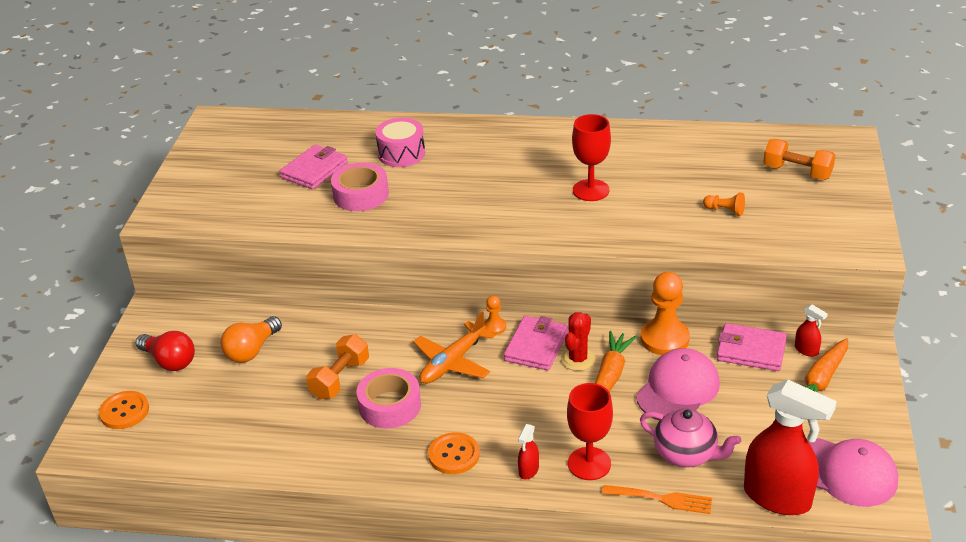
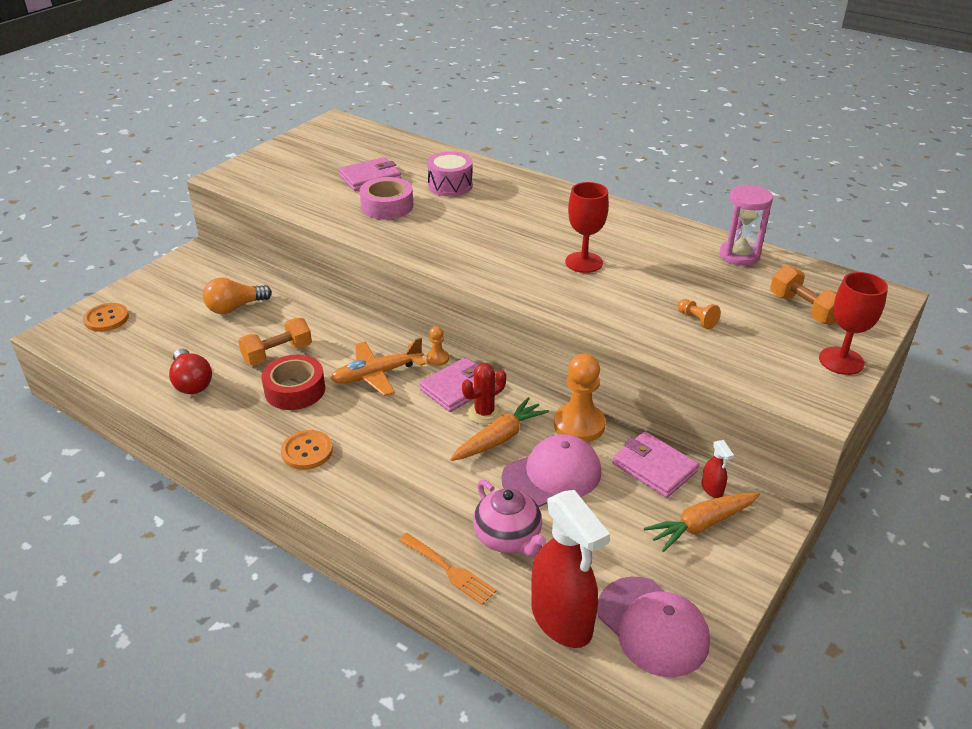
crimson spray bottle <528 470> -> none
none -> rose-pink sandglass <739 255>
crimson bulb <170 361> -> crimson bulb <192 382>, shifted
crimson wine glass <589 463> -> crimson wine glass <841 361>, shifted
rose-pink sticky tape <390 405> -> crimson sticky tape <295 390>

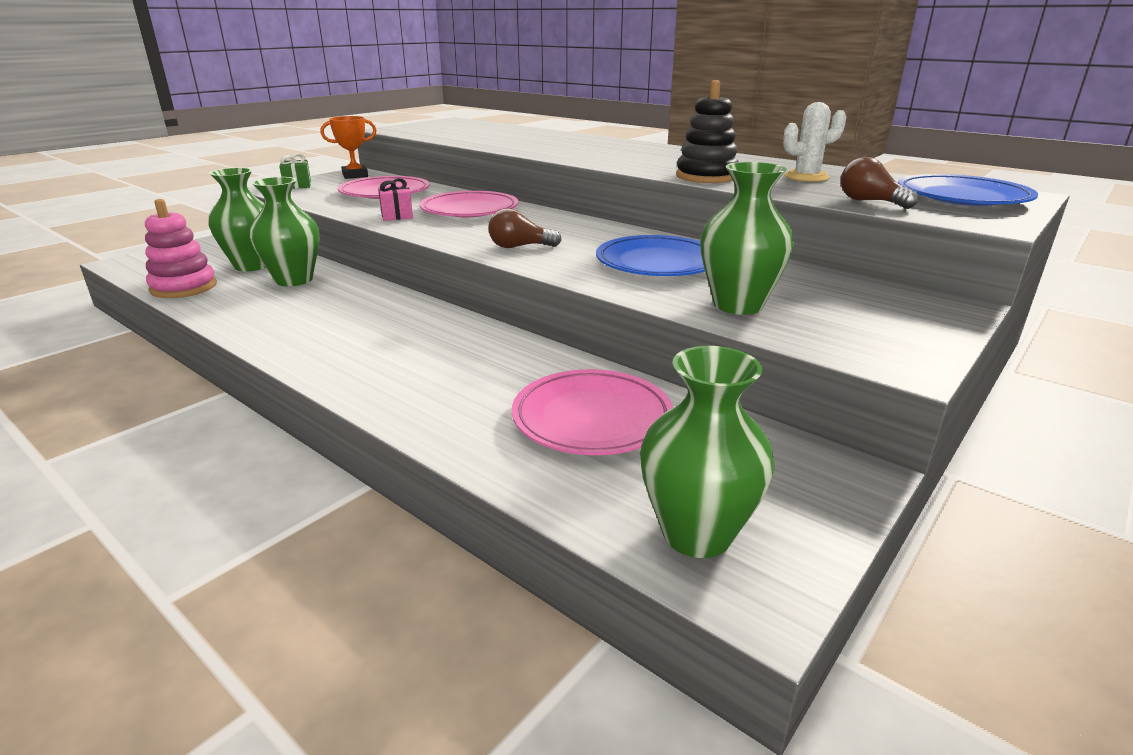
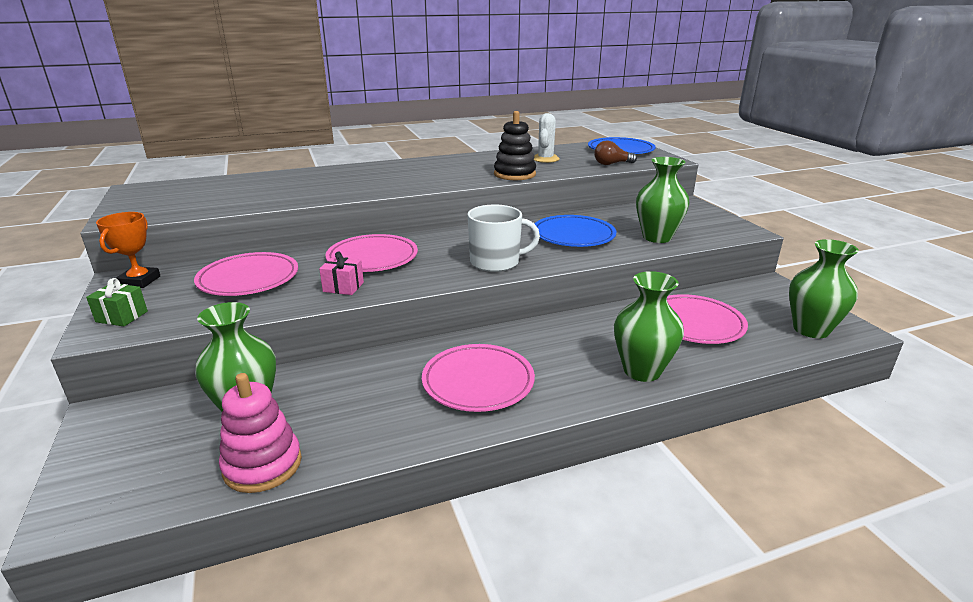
none -> rose-pink flat dish <478 382>
emerald flower vase <294 280> -> emerald flower vase <642 371>, shifted
dark brown bulb <519 247> -> pure white mug <496 262>

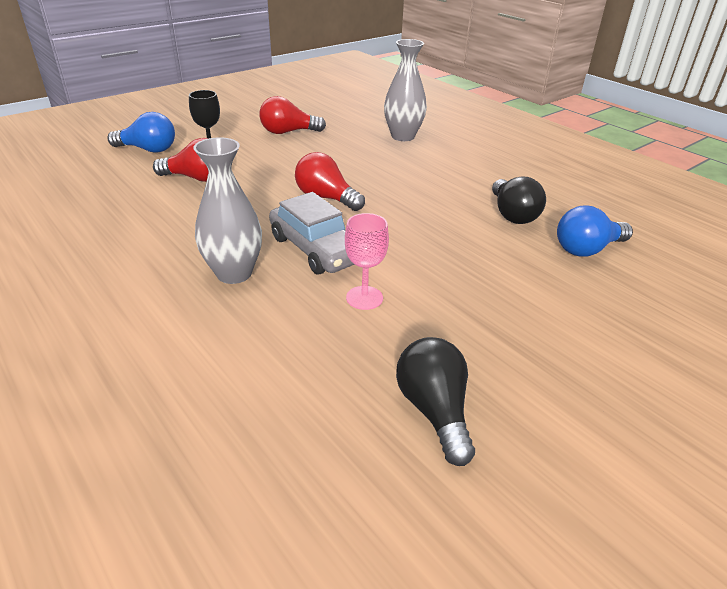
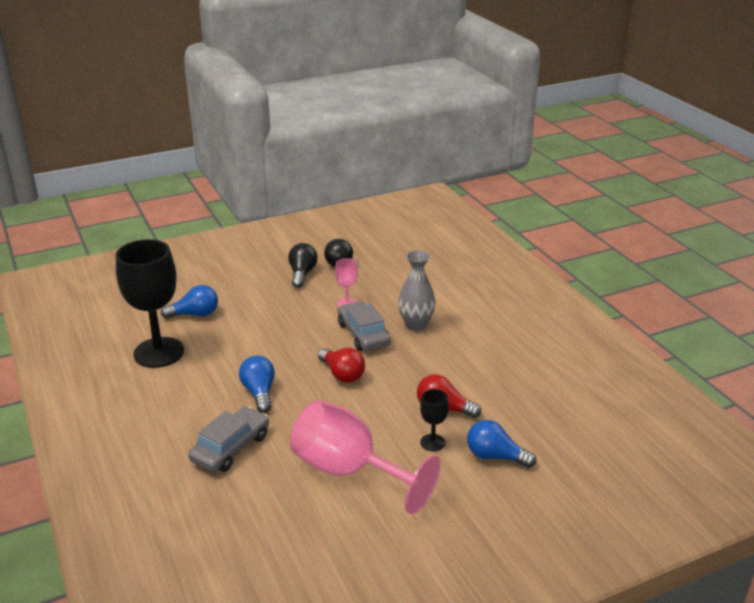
none -> jet-black wine glass <159 352>
none -> cobalt bulb <259 392>
jet-black bulb <512 214> -> jet-black bulb <302 274>, shifted
crimson bulb <288 132> -> rose-pink wine glass <349 471>
ash-grey flower vase <403 136> -> ash-grey toy car <231 448>

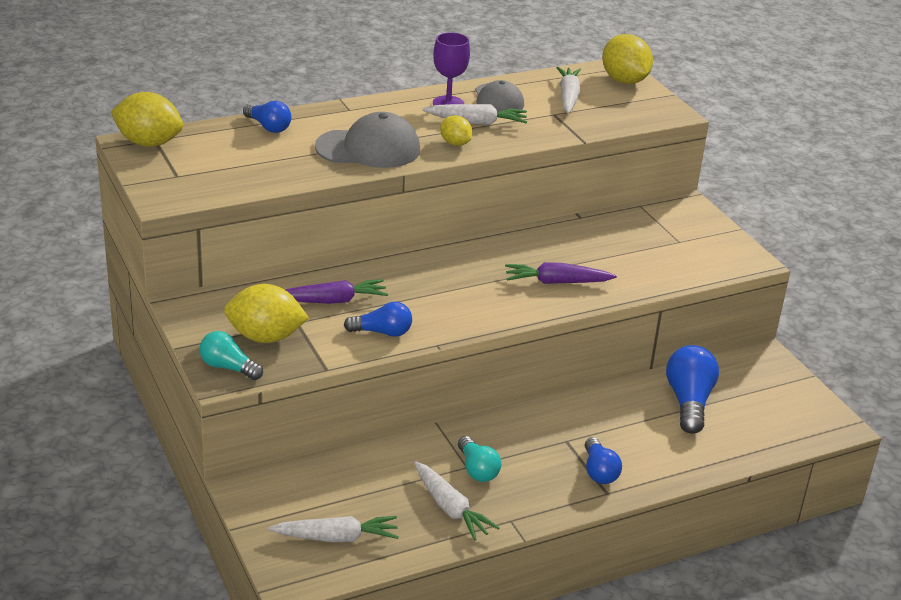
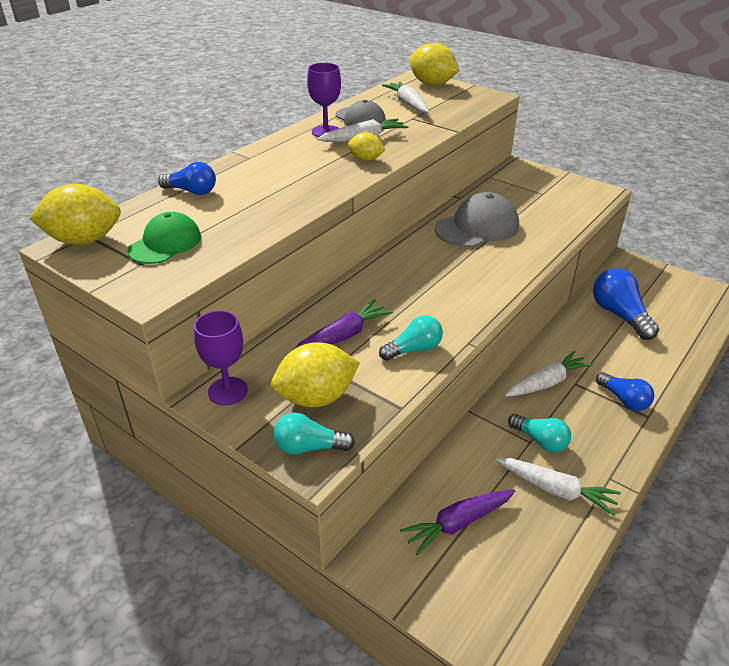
none -> emerald peaked cap <165 243>
none -> purple wine glass <228 391>
pure white root vegetable <337 537> -> pure white root vegetable <546 382>, shifted
ash-grey peaked cap <368 148> -> ash-grey peaked cap <477 227>, shifted
purple root vegetable <556 282> -> purple root vegetable <458 523>, shifted
cobalt bulb <382 332> -> aqua bulb <414 349>

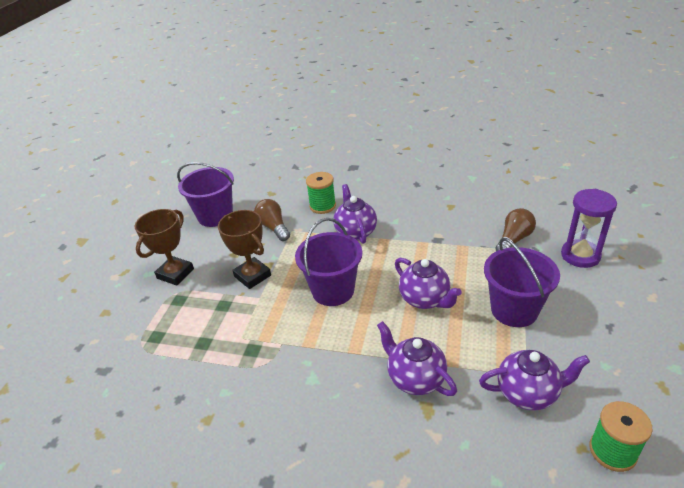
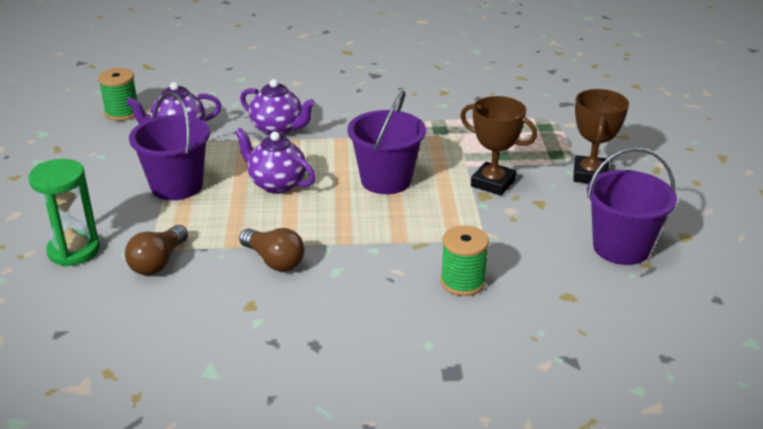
purple china teapot <355 232> -> none
dark brown bulb <273 227> -> dark brown bulb <274 261>, shifted
purple sandglass <580 255> -> emerald sandglass <74 251>

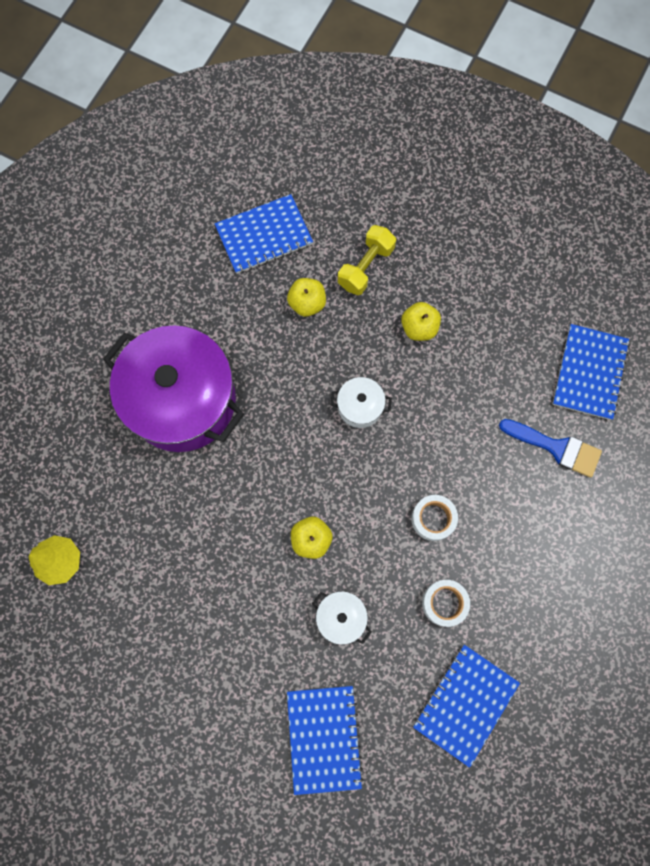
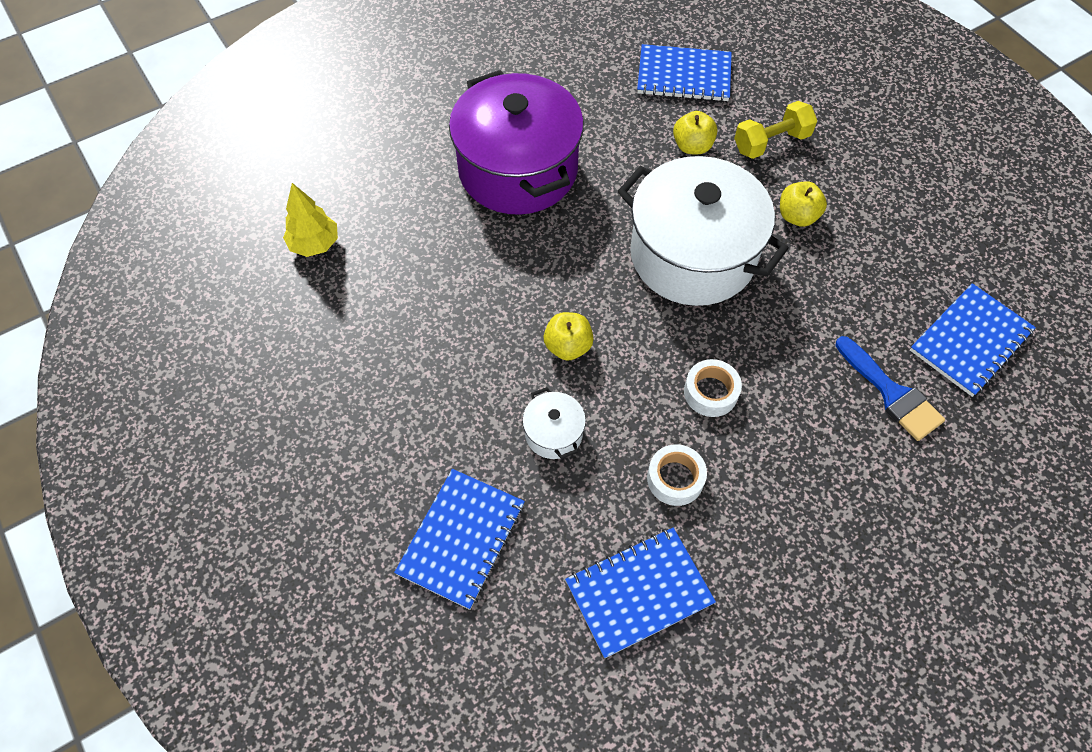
pure white stockpot <360 406> -> pure white stockpot <692 255>, x2.42

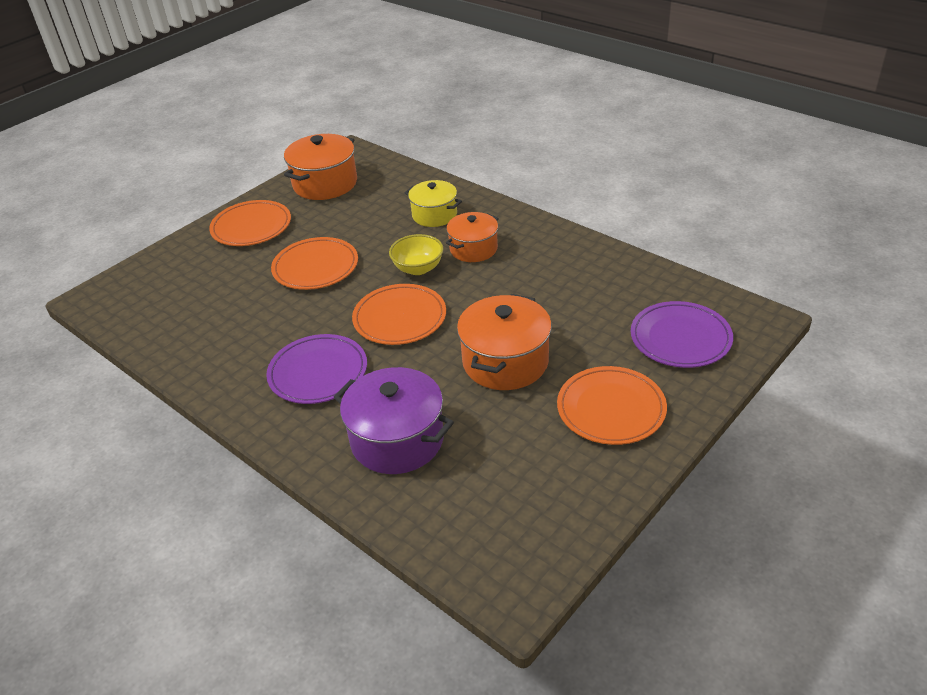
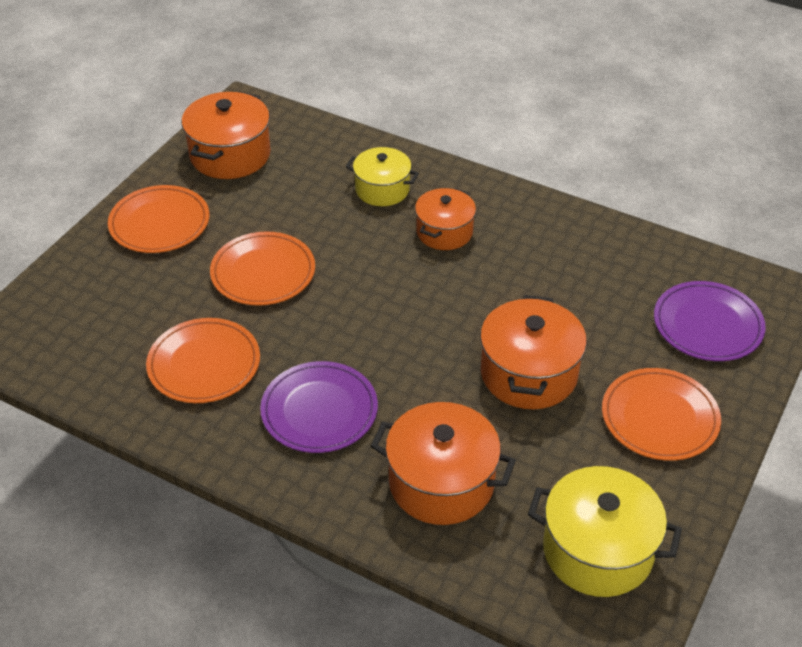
yellow deep dish <418 268> -> none
none -> yellow stockpot <598 550>
orange-coloured flat dish <400 318> -> orange-coloured flat dish <204 364>, shifted
purple stockpot <397 440> -> orange-coloured stockpot <441 483>

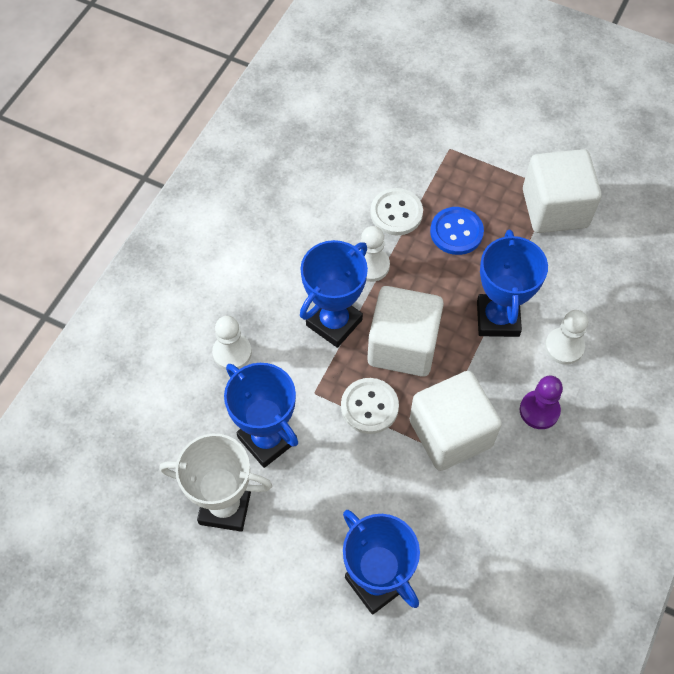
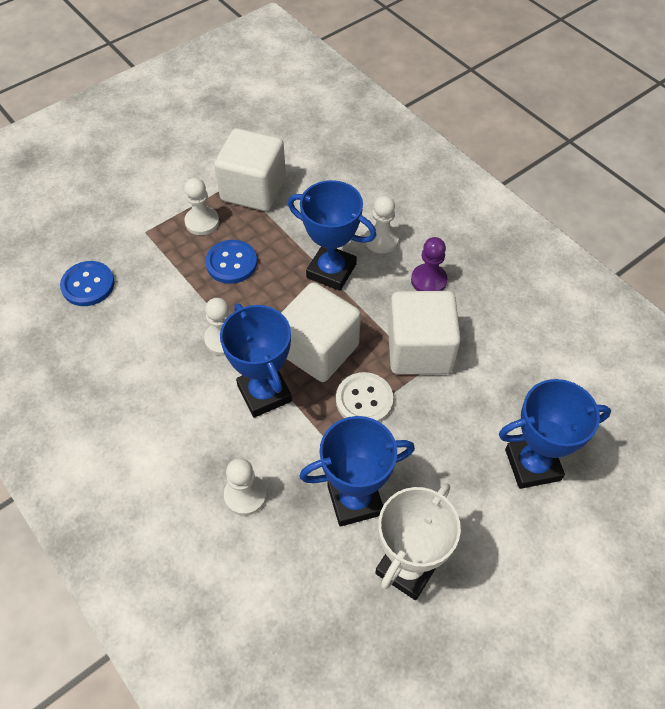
pure white shirt button <396 213> -> none
none -> cobalt shirt button <88 285>
none -> pure white game pawn <202 222>

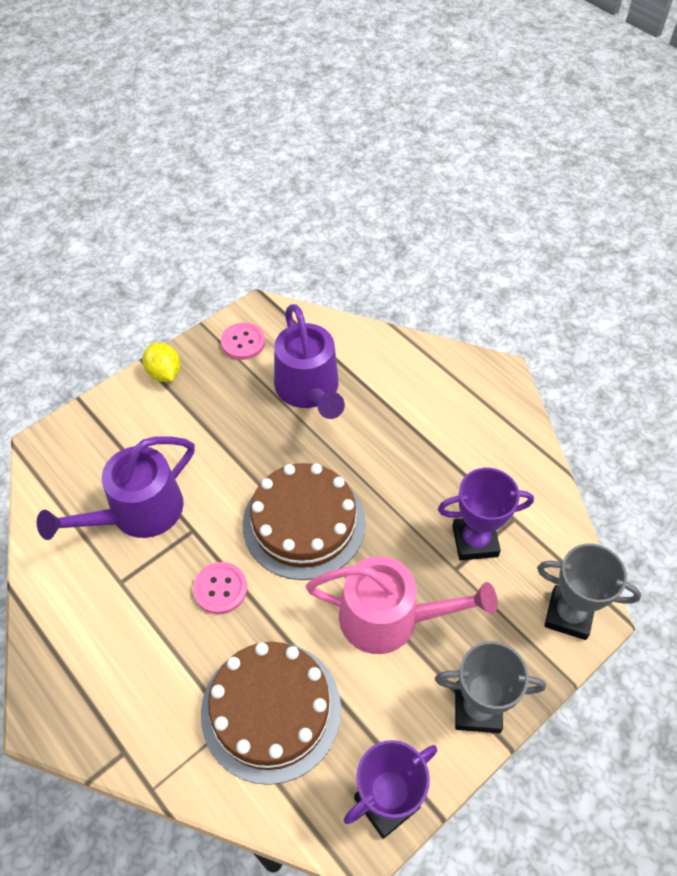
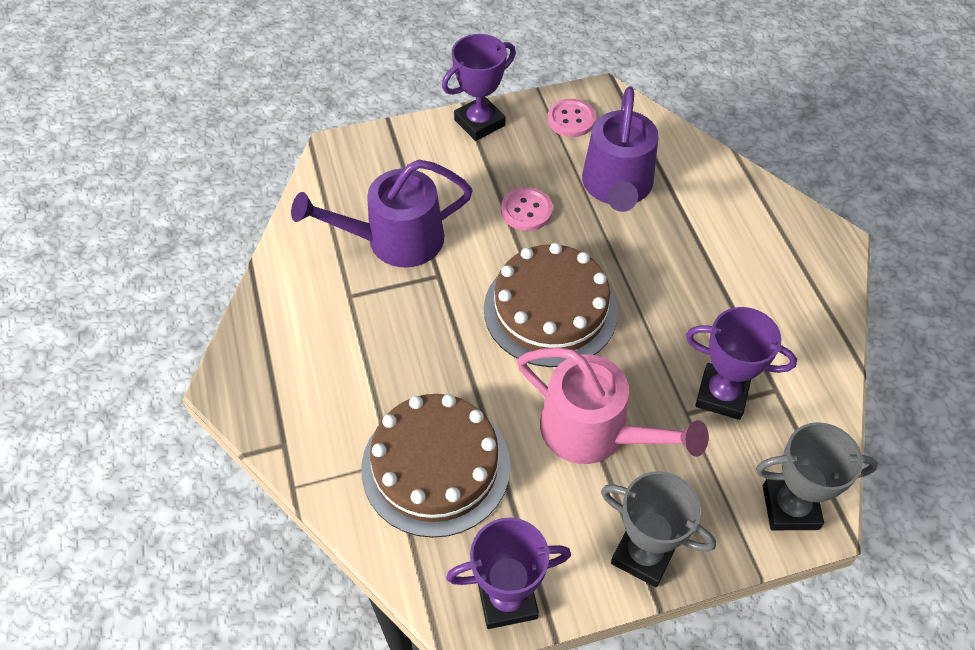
rose-pink shirt button <220 589> -> rose-pink shirt button <526 210>, shifted
yellow toy lemon <164 373> -> purple prize cup <479 123>
ash-grey prize cup <568 614> -> ash-grey prize cup <790 507>, 45 degrees counterclockwise

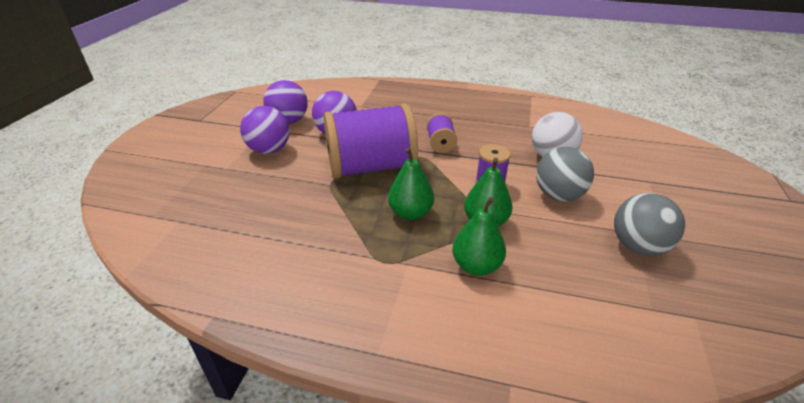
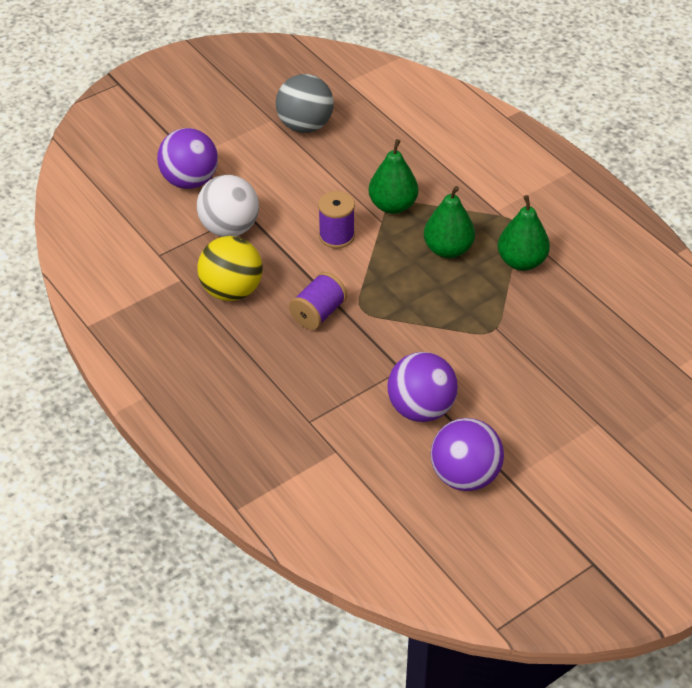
purple spool <371 167> -> none
ash-grey ball <558 195> -> none
none -> yellow ball <232 291>
purple ball <269 150> -> purple ball <190 181>, shifted
emerald pear <476 266> -> emerald pear <521 261>, shifted

